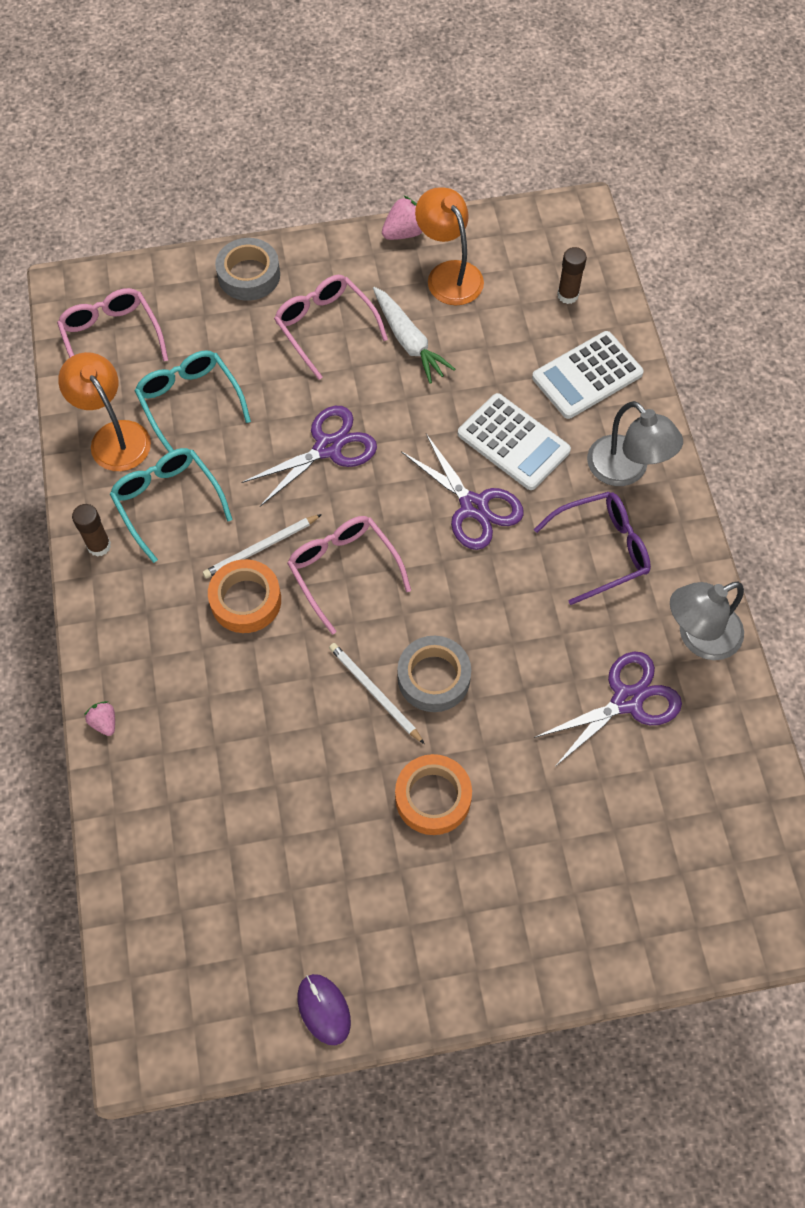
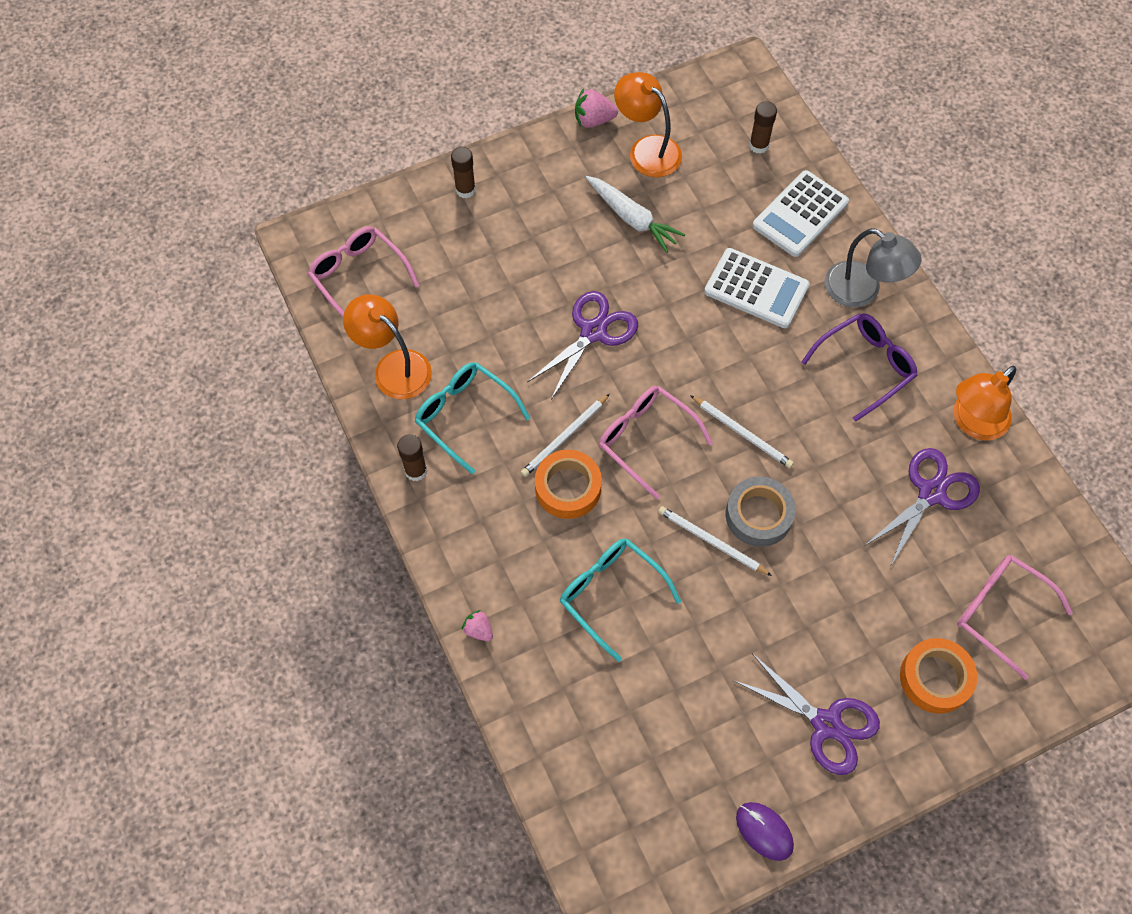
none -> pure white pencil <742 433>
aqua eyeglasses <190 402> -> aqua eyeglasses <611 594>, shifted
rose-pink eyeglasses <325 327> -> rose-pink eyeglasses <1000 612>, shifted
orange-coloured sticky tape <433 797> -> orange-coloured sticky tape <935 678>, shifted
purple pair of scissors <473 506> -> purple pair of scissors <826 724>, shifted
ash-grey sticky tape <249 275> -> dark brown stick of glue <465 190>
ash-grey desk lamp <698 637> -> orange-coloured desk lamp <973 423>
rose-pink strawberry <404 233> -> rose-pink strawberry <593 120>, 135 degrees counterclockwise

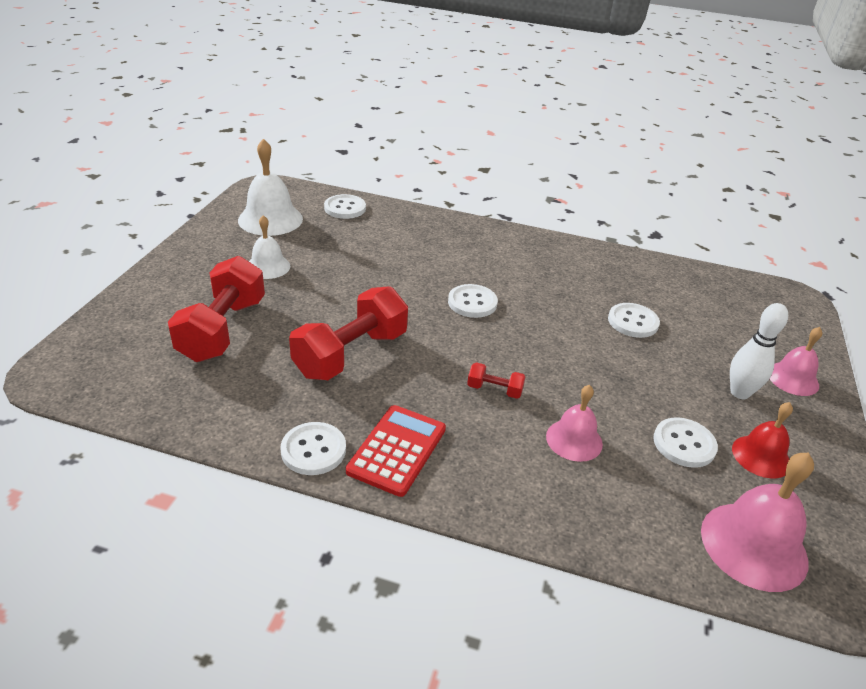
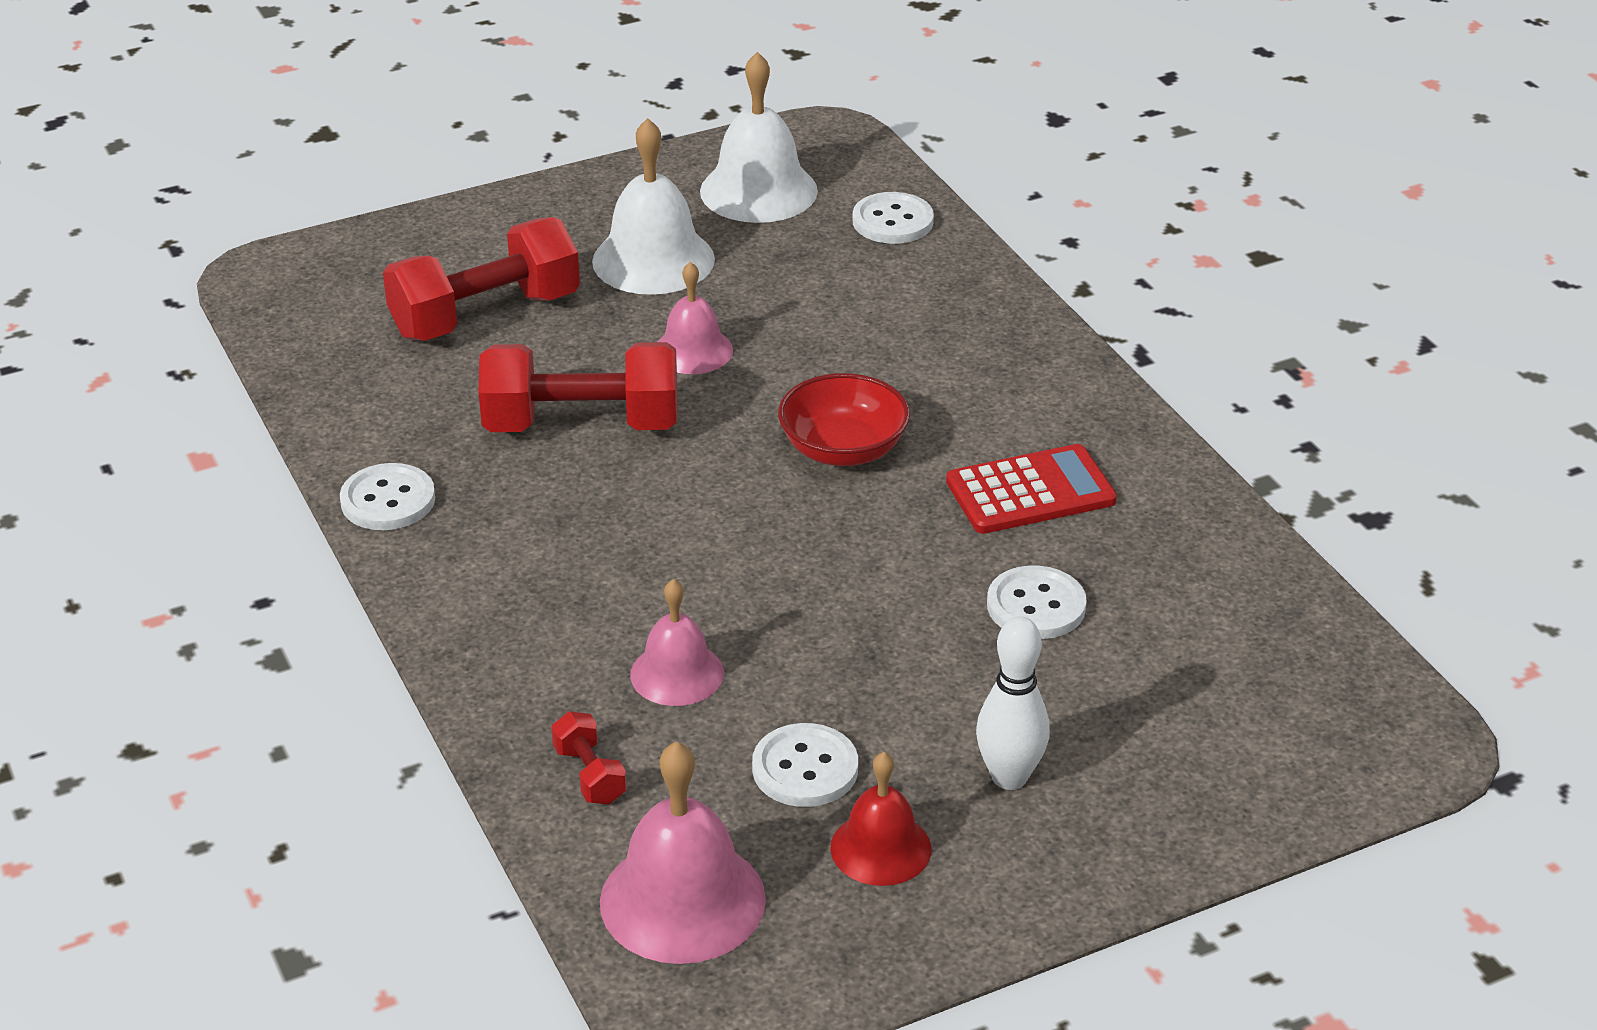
crimson pocket calculator <397 450> -> crimson pocket calculator <1030 491>, shifted
crimson free weight <494 390> -> crimson free weight <589 775>, shifted
rose-pink school bell <792 378> -> rose-pink school bell <693 350>, shifted
pure white shirt button <472 302> -> crimson deep dish <843 449>
pure white school bell <268 266> -> pure white school bell <653 260>, x1.60

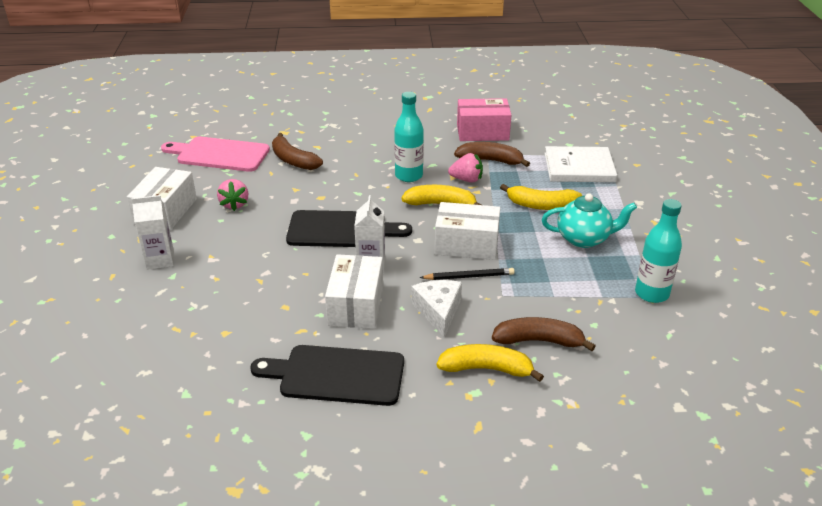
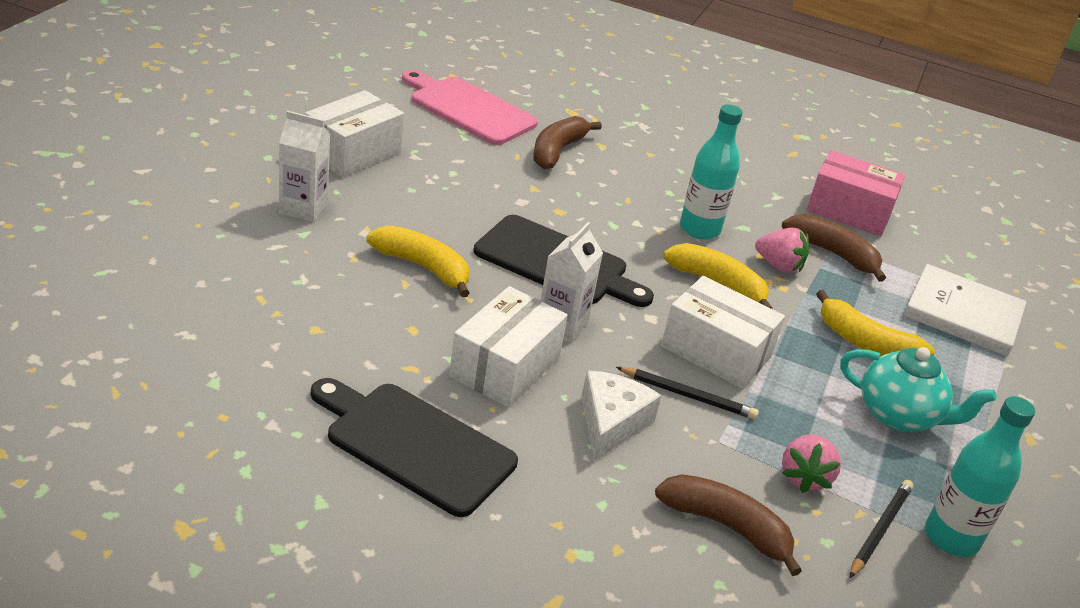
none -> jet-black pencil <880 530>
rose-pink strawberry <234 204> -> rose-pink strawberry <804 477>, shifted
yellow banana <486 369> -> yellow banana <423 267>, shifted
dark brown banana <293 160> -> dark brown banana <557 151>, 45 degrees clockwise

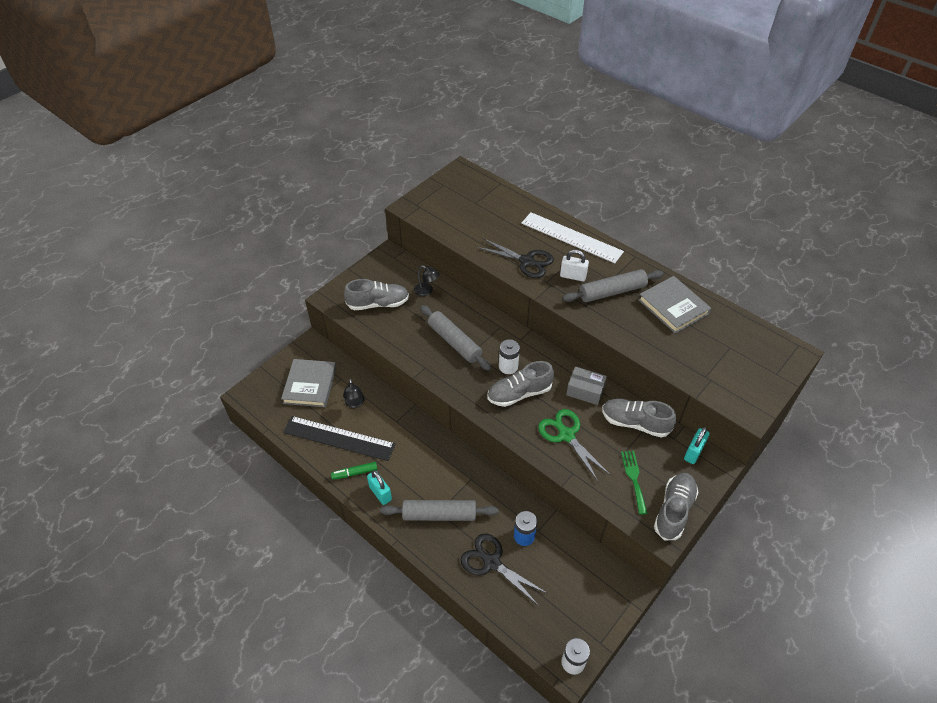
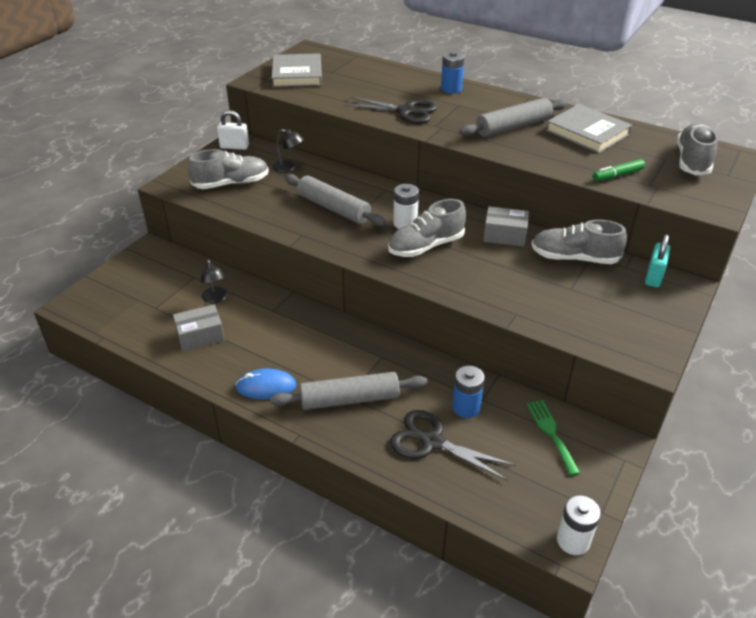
emerald pair of scissors <566 435> -> none
ash-grey hardback <310 385> -> ash-grey hardback <297 74>, shifted
emerald marker pen <355 473> -> emerald marker pen <617 175>, shifted
pure white padlock <573 276> -> pure white padlock <234 147>, shifted
emerald dinner fork <634 478> -> emerald dinner fork <551 433>, shifted
ash-grey sneaker <674 510> -> ash-grey sneaker <692 161>, shifted
jet-black straightedge <339 438> -> ash-grey box <200 336>
aqua padlock <380 493> -> cobalt mouse <266 386>
pure white straightedge <571 237> -> cobalt AA battery <451 89>

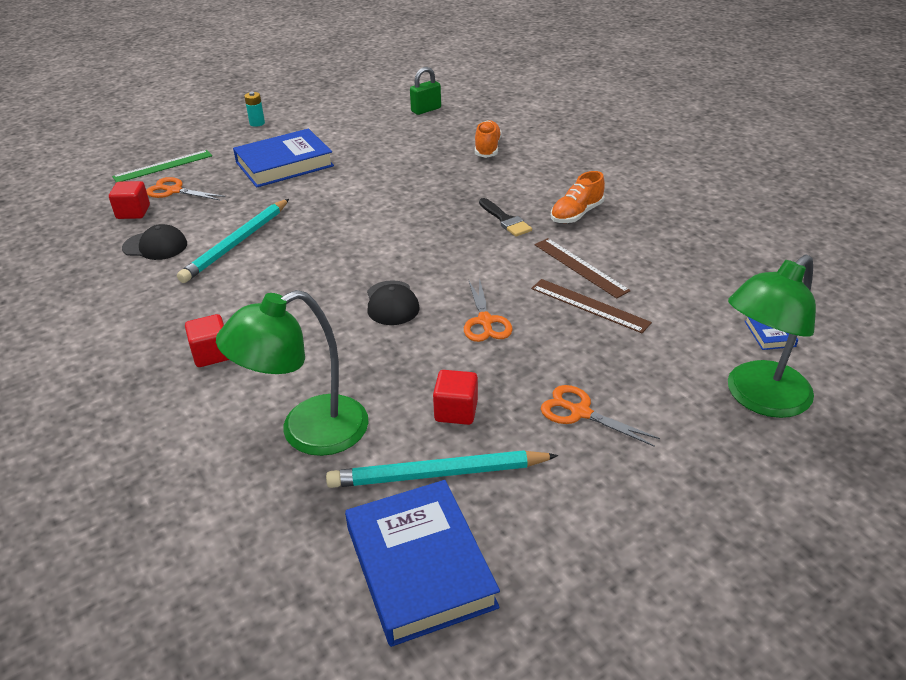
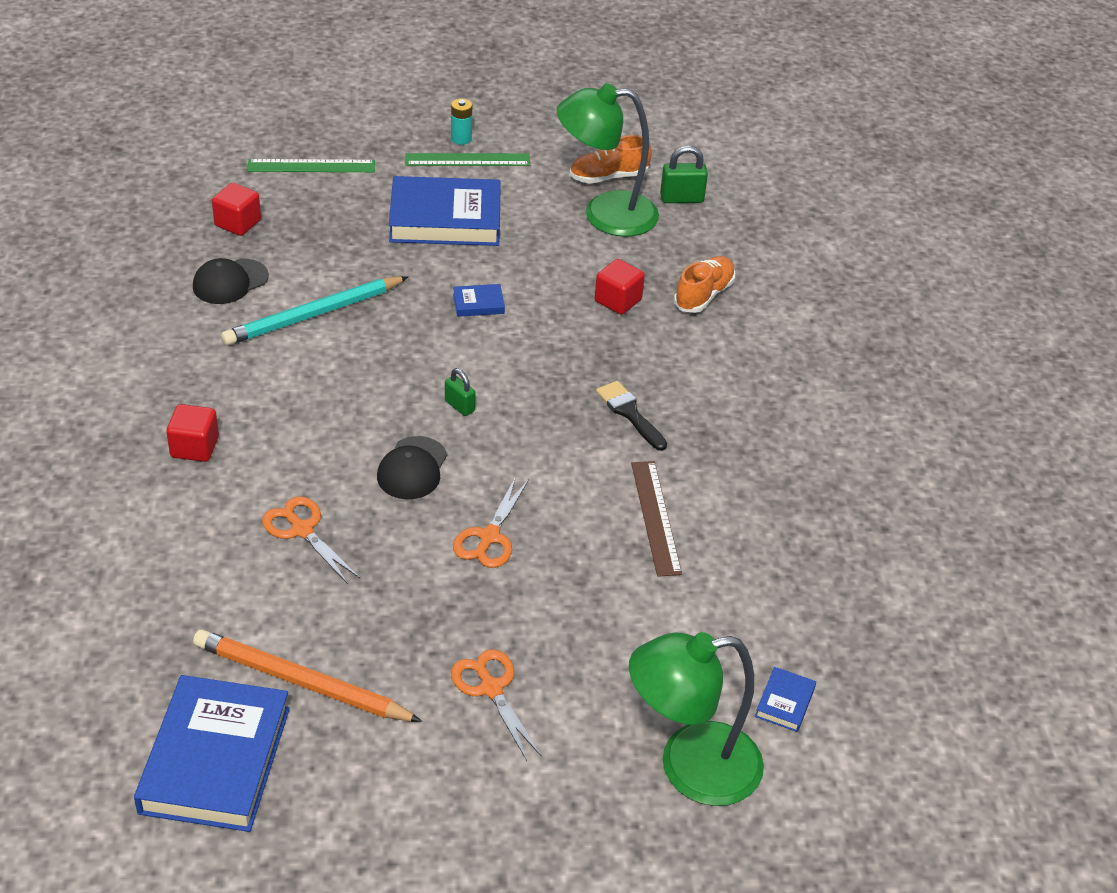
dark brown straightedge <589 305> -> none
none -> emerald straightedge <467 160>
none -> emerald padlock <459 406>
none -> cobalt hardback <478 304>
orange-coloured pair of scissors <174 191> -> orange-coloured pair of scissors <302 530>, shifted
emerald desk lamp <307 432> -> emerald desk lamp <605 214>, shifted
crimson solid cube <456 411> -> crimson solid cube <618 300>, shifted
orange-coloured sneaker <576 214> -> orange-coloured sneaker <608 177>, shifted
aqua pencil <438 474> -> orange-coloured pencil <301 682>
jet-black peaked cap <155 246> -> jet-black peaked cap <230 282>, 105 degrees clockwise
jet-black paintbrush <505 220> -> jet-black paintbrush <629 413>, 150 degrees clockwise

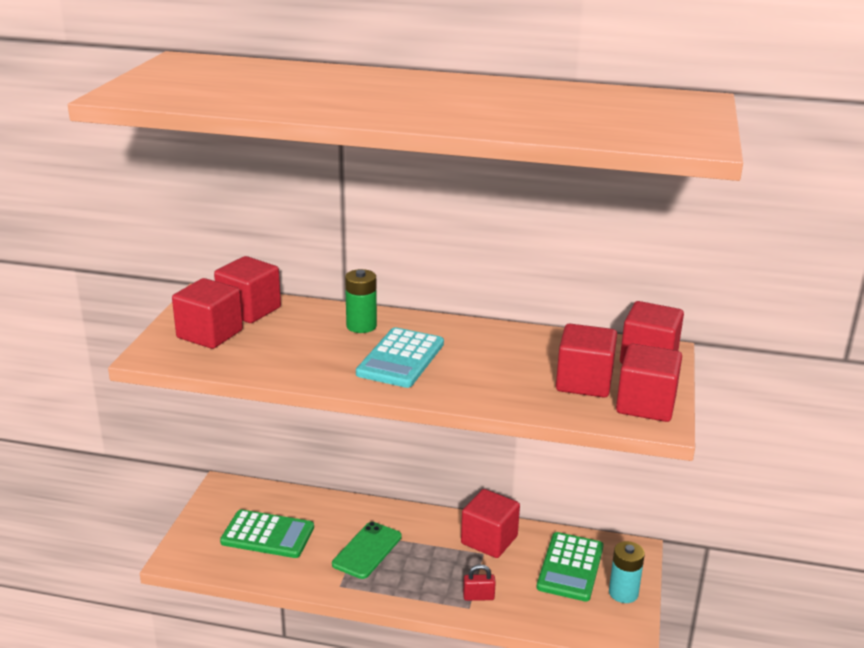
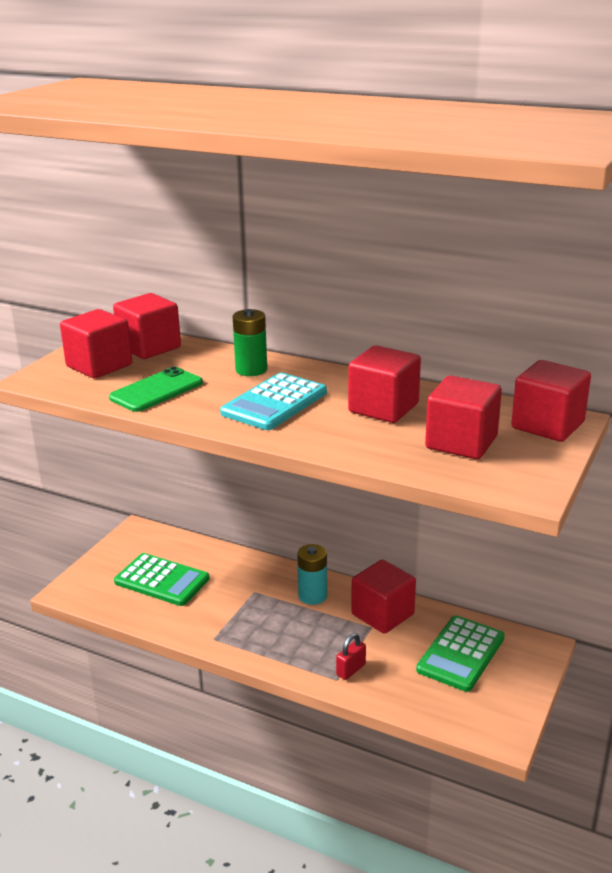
emerald phone <367 550> -> emerald phone <156 390>, shifted
aqua AA battery <623 593> -> aqua AA battery <312 596>, shifted
crimson solid cube <646 405> -> crimson solid cube <383 408>, shifted
crimson padlock <478 597> -> crimson padlock <351 670>, 60 degrees counterclockwise

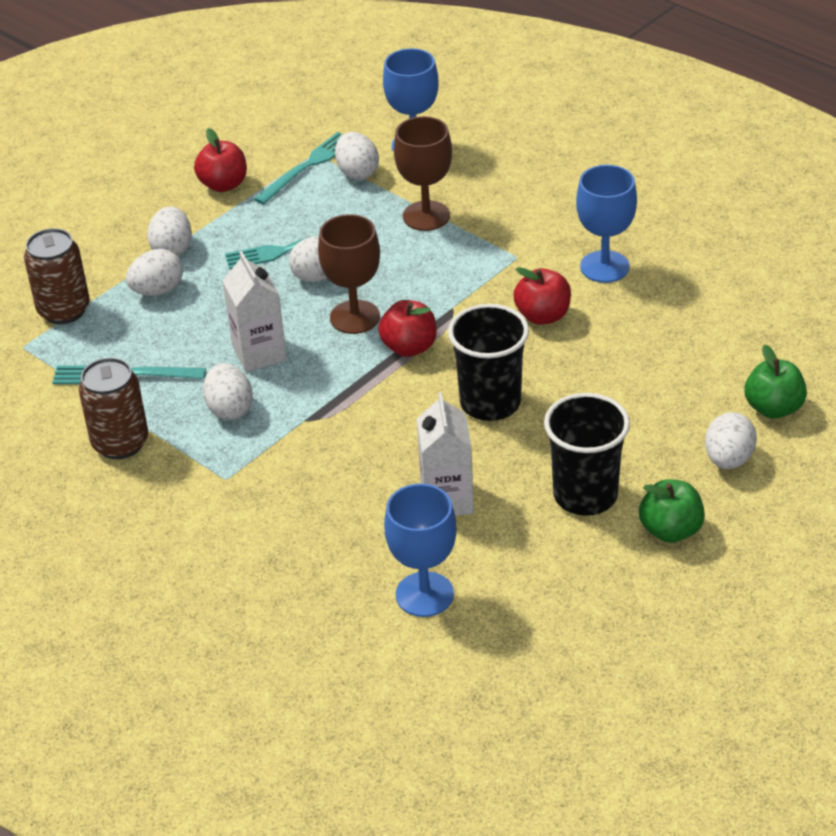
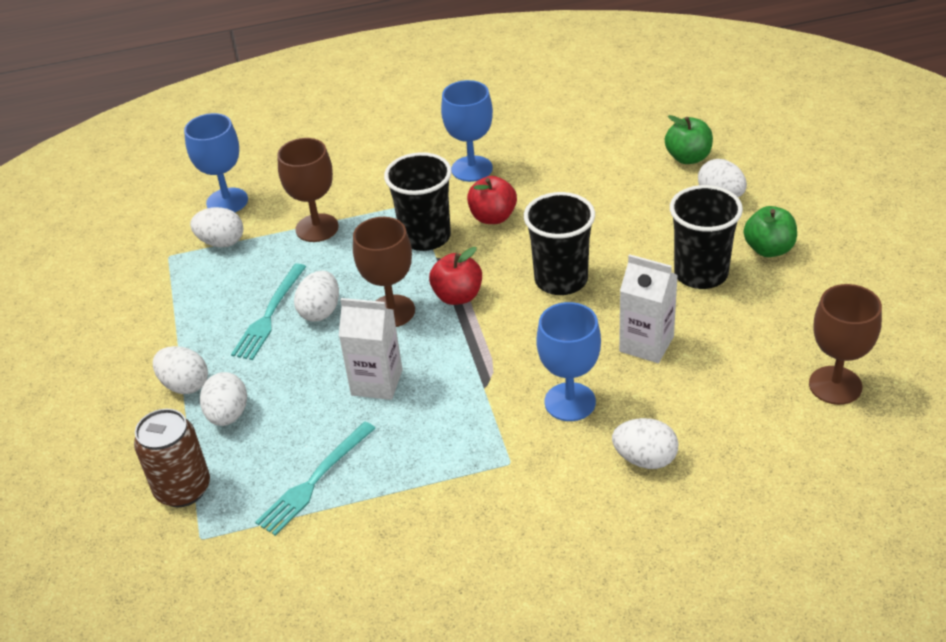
dark brown soda can <120 443> -> none
crimson apple <223 184> -> none
aqua dinner fork <307 166> -> none
none -> jet-black cup <425 237>
none -> dark brown wine glass <835 385>
pure white toy egg <230 409> -> pure white toy egg <645 459>, shifted
cobalt wine glass <424 594> -> cobalt wine glass <570 402>, shifted

